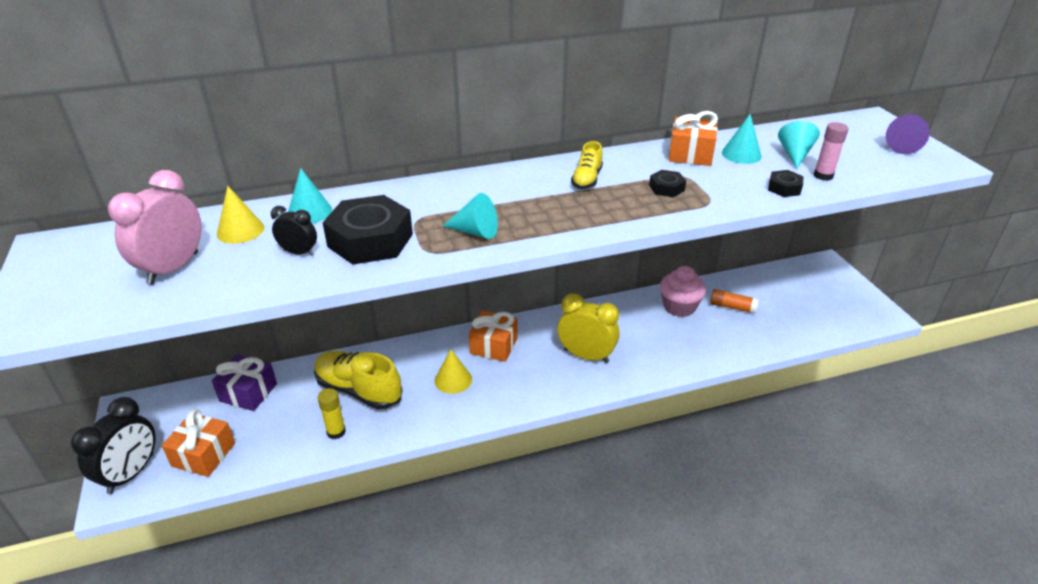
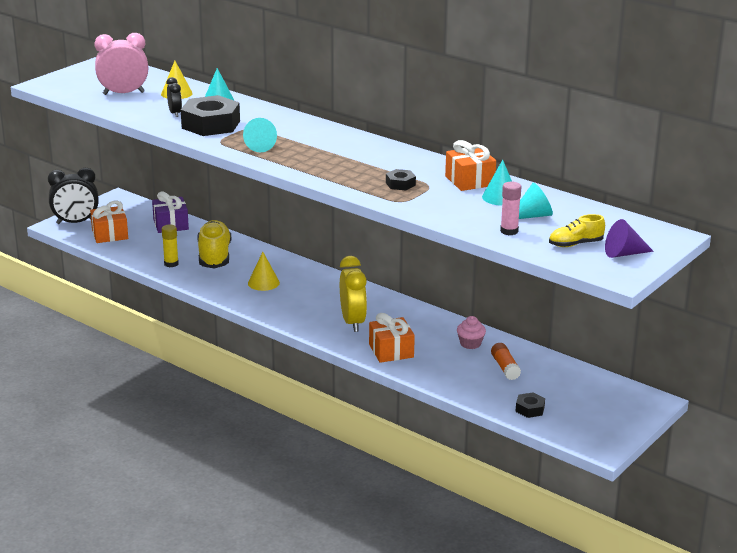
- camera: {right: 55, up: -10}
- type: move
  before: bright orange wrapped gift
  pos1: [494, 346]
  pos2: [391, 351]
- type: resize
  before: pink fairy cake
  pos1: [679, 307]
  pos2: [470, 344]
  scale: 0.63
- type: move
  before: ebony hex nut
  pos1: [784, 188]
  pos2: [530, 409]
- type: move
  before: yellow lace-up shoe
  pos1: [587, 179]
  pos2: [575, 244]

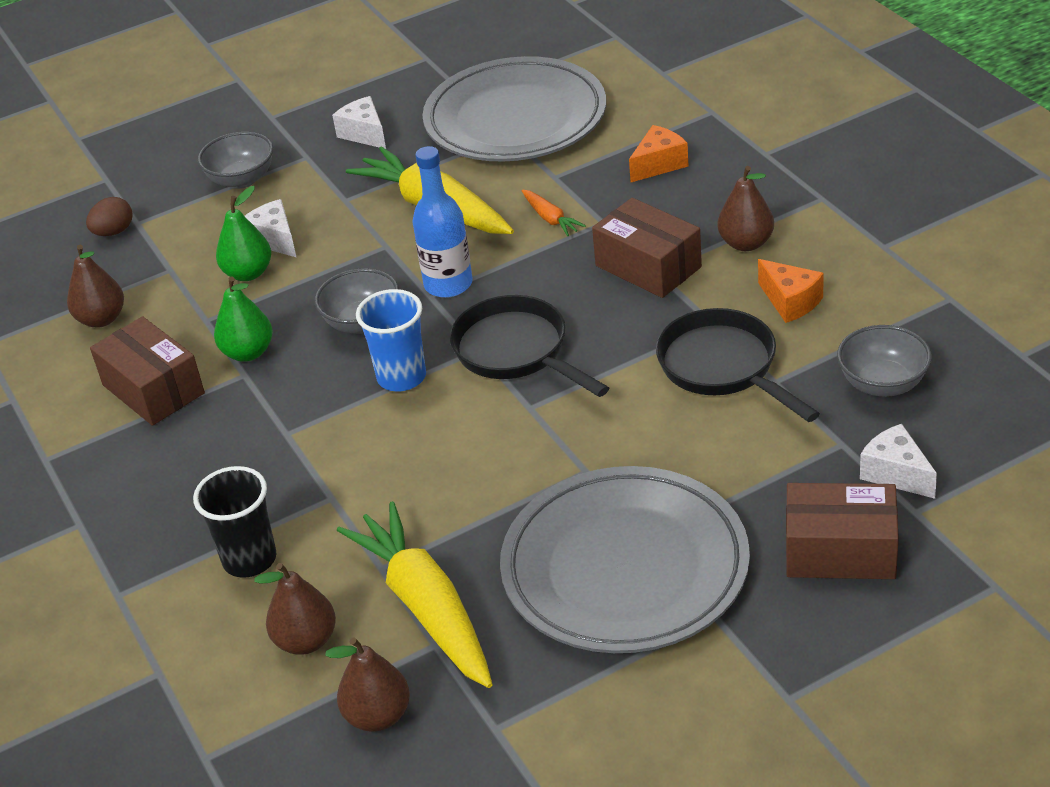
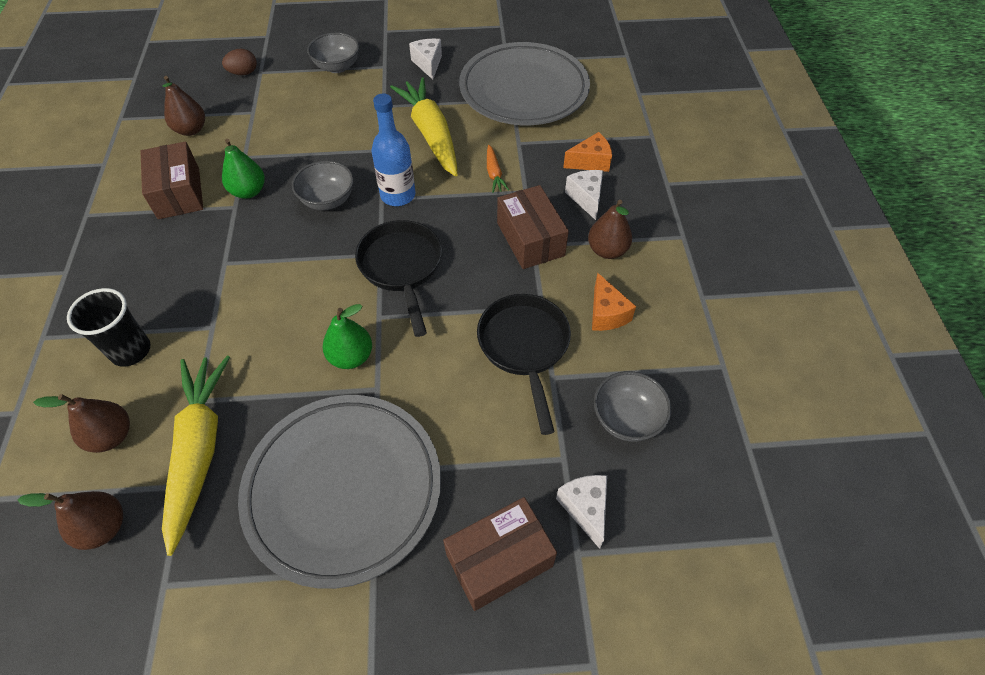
- camera: {right: 20, up: 15}
- type: move
  before: leaf-green toy pear
  pos1: [248, 273]
  pos2: [351, 357]
- type: rotate
  before: russet package
  pos1: [840, 551]
  pos2: [499, 560]
  turn: -60
- type: move
  before: white cheese wedge
  pos1: [275, 240]
  pos2: [586, 198]
- type: delete
  before: cobalt beaker
  pos1: [401, 377]

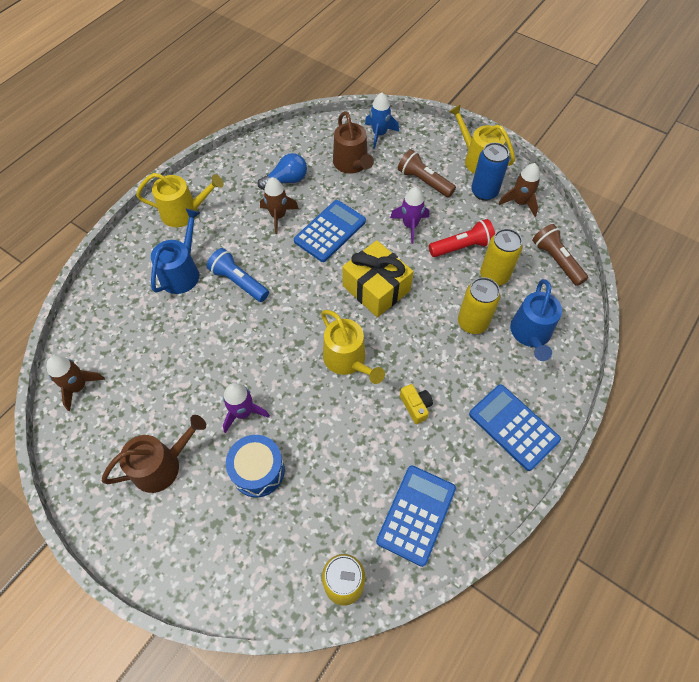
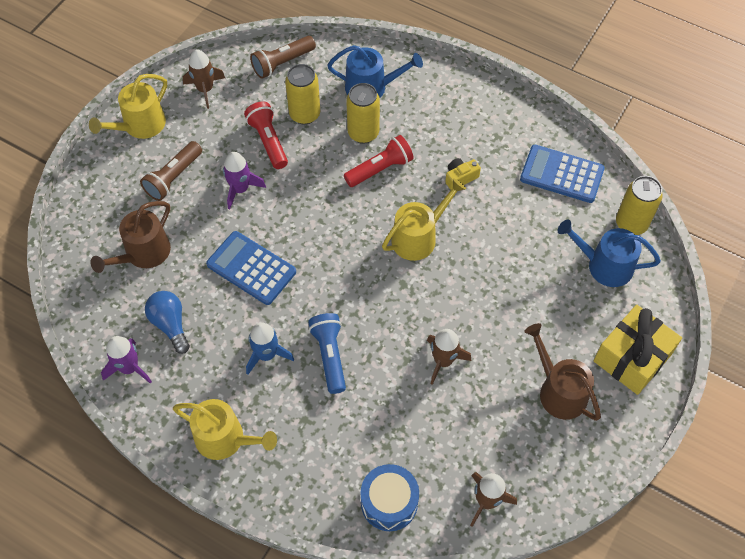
- camera: {right: -95, up: 0}
- type: rotate
  before: russet watering can
  pos1: [352, 164]
  pos2: [143, 253]
  turn: 150
- type: move
  before: royal purple rocket
  pos1: [243, 412]
  pos2: [129, 368]
- type: rotate
  before: yellow watering can
  pos1: [184, 212]
  pos2: [225, 439]
  turn: 120
- type: move
  before: cobalt rocket
  pos1: [379, 134]
  pos2: [266, 355]
- type: rotate
  before: cobalt flashlight
  pos1: [239, 282]
  pos2: [330, 355]
  turn: 135
- type: insert
  after: scarlet flashlight
  pos2: [380, 169]
- type: move
  before: cobalt toy drum
  pos1: [258, 470]
  pos2: [389, 502]
- type: move
  before: russet rocket
  pos1: [278, 216]
  pos2: [443, 361]
- type: move
  before: cobalt watering can
  pos1: [182, 272]
  pos2: [604, 265]
- type: move
  before: yellow wrapped gift
  pos1: [376, 288]
  pos2: [632, 357]
- type: delete
  before: cobalt calculator
  pos1: [513, 427]
- type: delete
  before: cobalt can
  pos1: [484, 192]

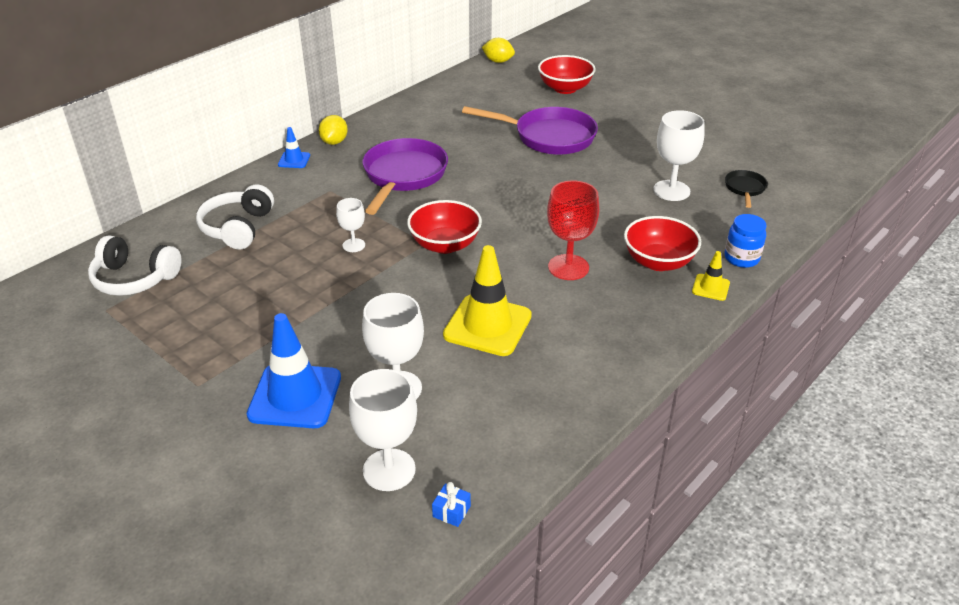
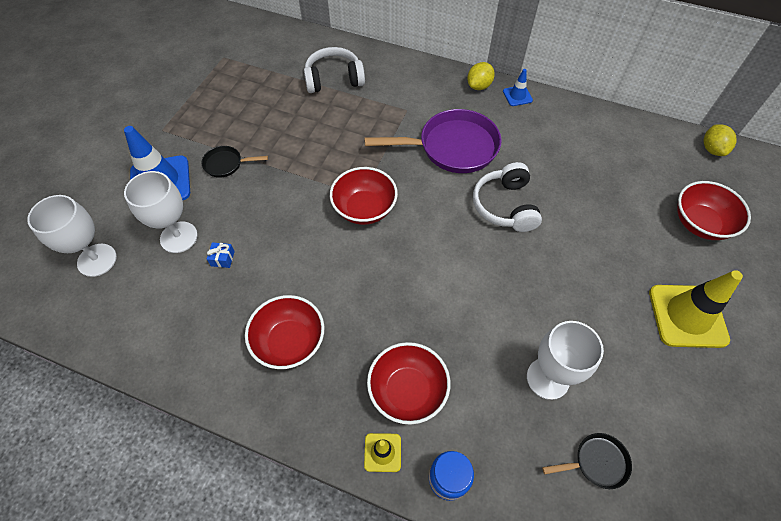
- camera: {right: 70, up: 20}
- type: insert
  after: ebony skillet
  pos2: [226, 164]
- type: move
  before: cobalt wrapped gift
  pos1: [451, 511]
  pos2: [222, 258]
- type: insert
  after: scarlet deep dish
  pos2: [289, 342]
- type: rotate
  before: yellow lemon
  pos1: [334, 142]
  pos2: [479, 86]
  turn: -45
- type: move
  before: white over-ear headphones
  pos1: [135, 279]
  pos2: [505, 206]
- type: move
  before: cobalt traffic cone
  pos1: [294, 160]
  pos2: [517, 96]
- type: move
  before: yellow traffic cone
  pos1: [487, 325]
  pos2: [687, 316]
- type: delete
  before: white wine glass
  pos1: [354, 245]
- type: delete
  before: royal purple skillet
  pos1: [549, 137]
- type: delete
  before: scarlet wine glass
  pos1: [568, 267]

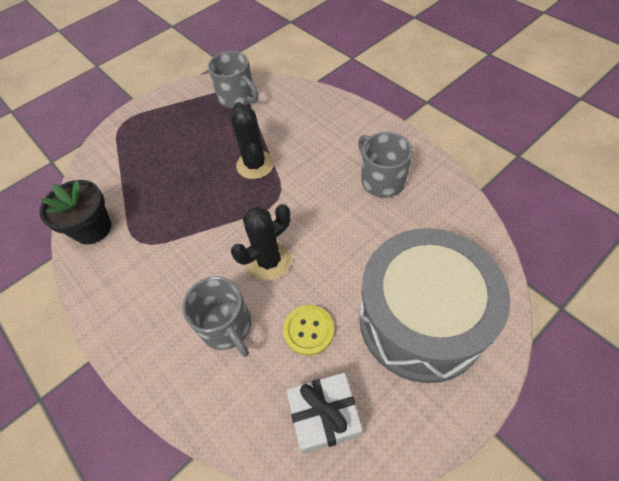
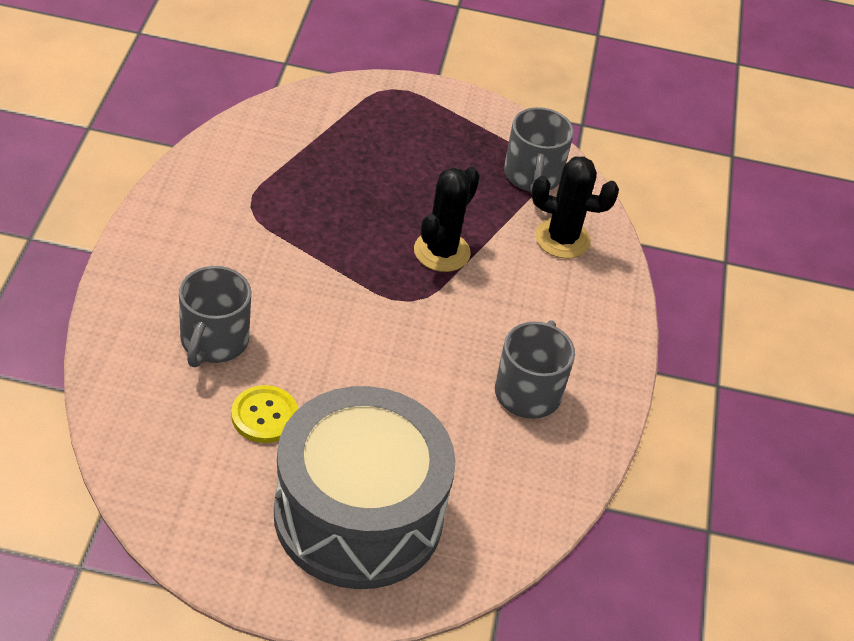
- camera: {right: 40, up: -10}
- type: move
  before: ebony saguaro cactus
  pos1: [269, 261]
  pos2: [562, 239]
- type: delete
  before: ebony flower pot
  pos1: [92, 228]
- type: delete
  before: white wrapped gift
  pos1: [324, 416]

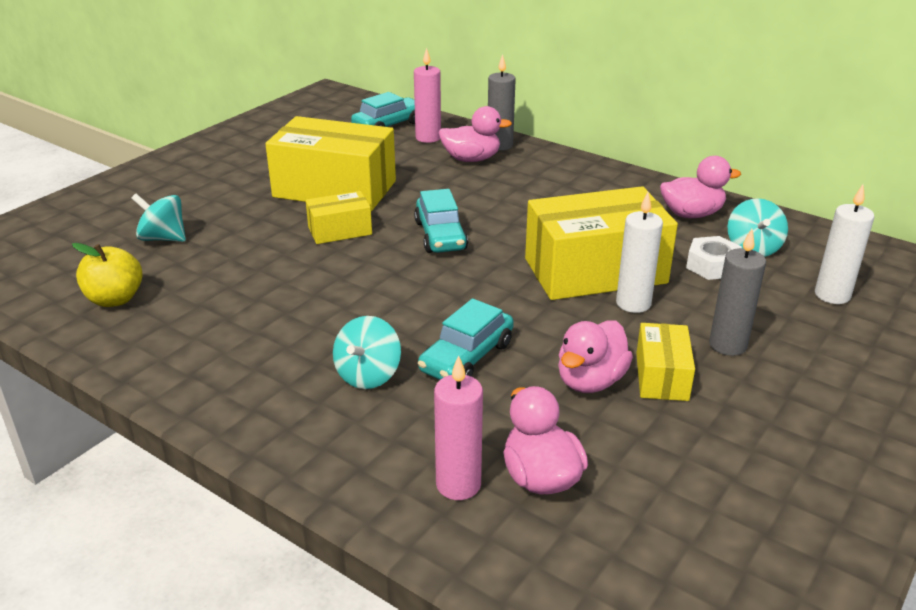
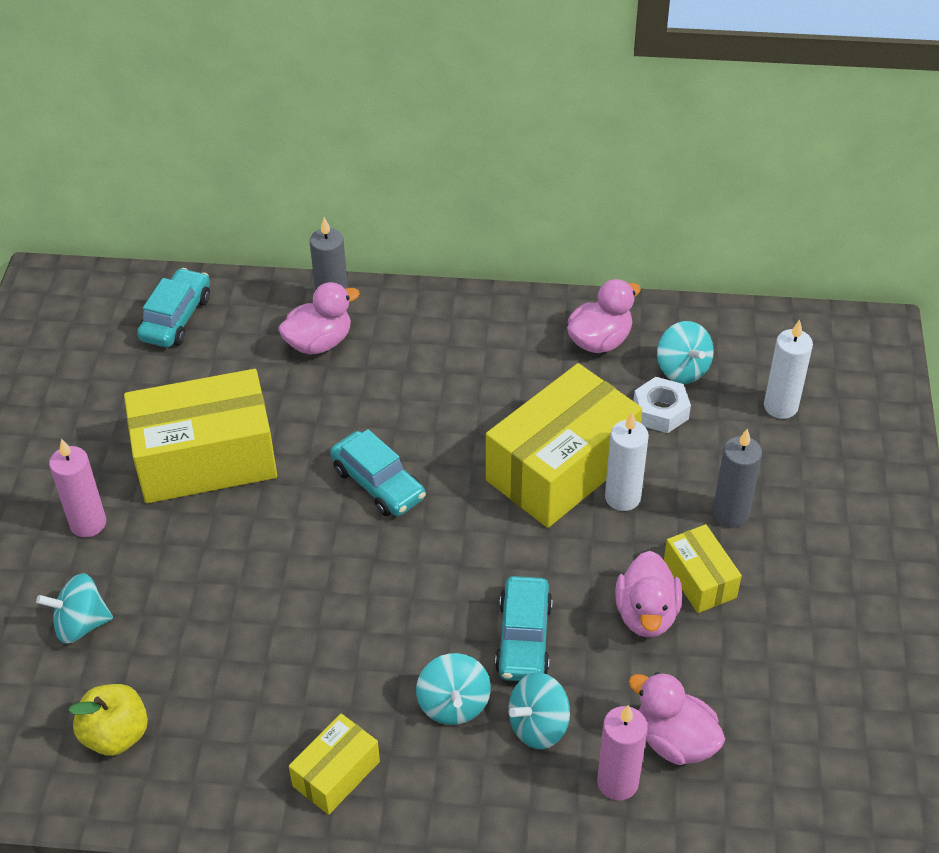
- camera: {right: -30, up: 15}
- type: move
  before: pink pillar candle
  pos1: [428, 138]
  pos2: [88, 523]
- type: move
  before: yellow package
  pos1: [340, 230]
  pos2: [336, 773]
- type: insert
  after: turquoise toy top
  pos2: [538, 726]

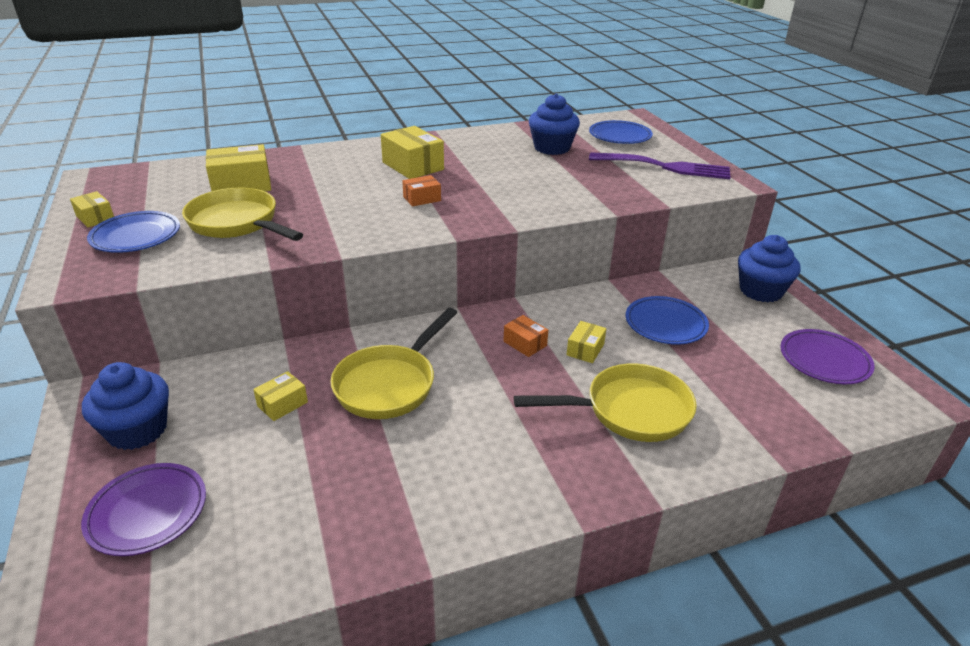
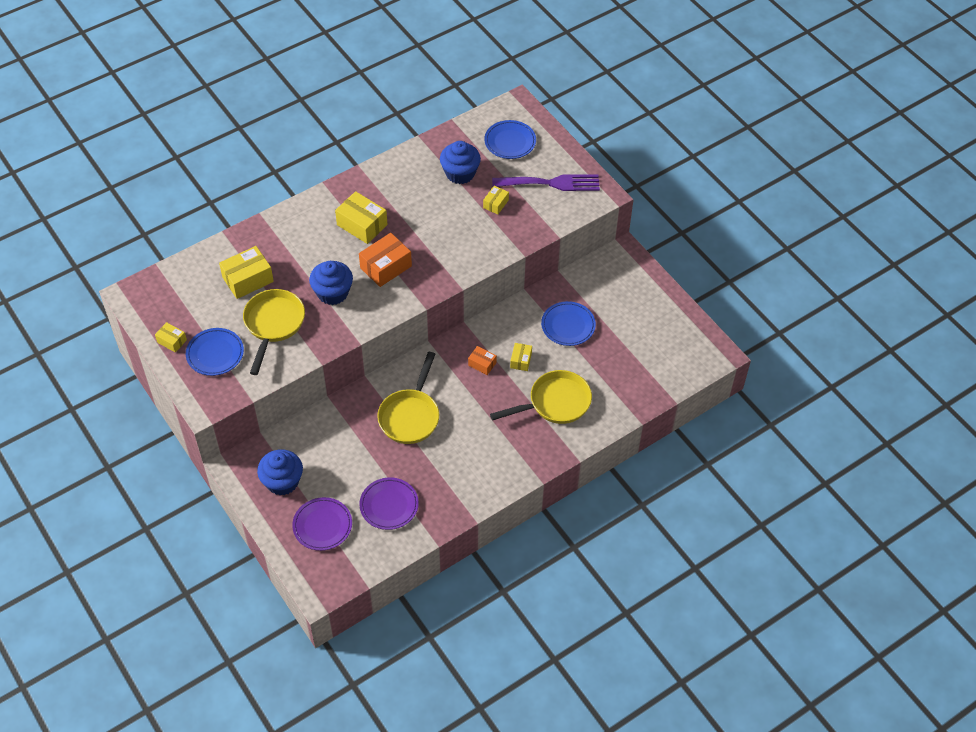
- camera: {right: -15, up: 20}
- type: rotate
  before: yellow skillet
  pos1: [237, 223]
  pos2: [273, 325]
  turn: 75
- type: move
  before: cobalt fairy cake
  pos1: [761, 291]
  pos2: [332, 293]
- type: resize
  before: bright orange package
  pos1: [422, 199]
  pos2: [386, 267]
  scale: 1.81
- type: move
  before: royal purple flat dish
  pos1: [824, 360]
  pos2: [389, 505]
- type: move
  before: yellow package
  pos1: [282, 404]
  pos2: [495, 204]

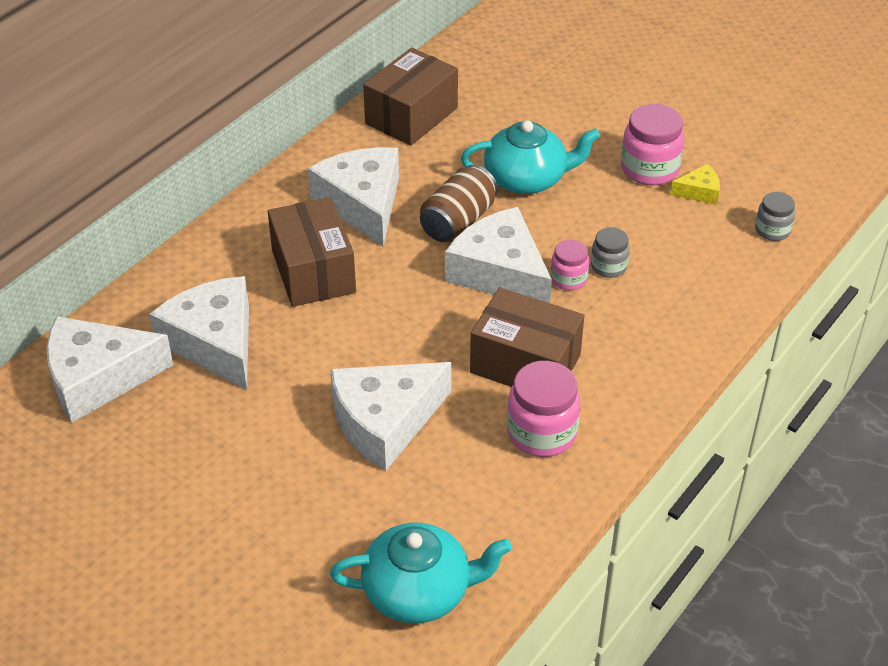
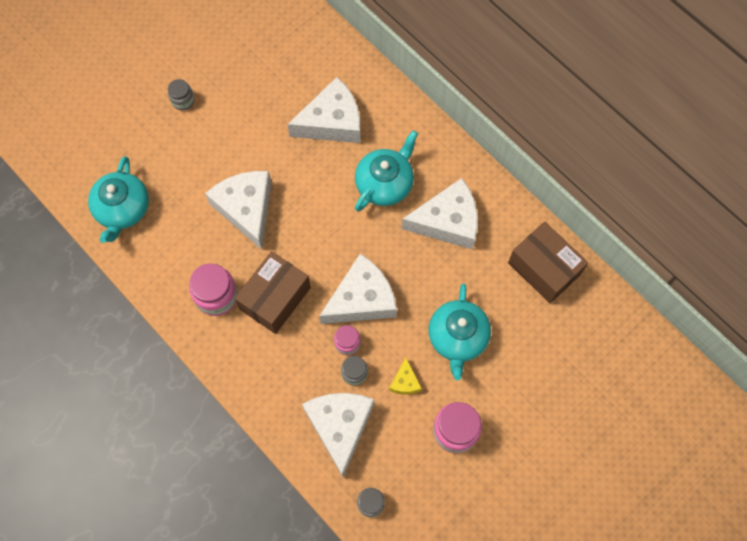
- camera: {right: 100, up: 25}
- type: insert
  after: gray jam jar
  pos2: [183, 100]
- type: move
  before: white cheese wedge
  pos1: [98, 378]
  pos2: [340, 427]
- type: replace
  before: russet package
  after: turquoise teapot
  pos1: [313, 271]
  pos2: [385, 183]
- type: move
  before: yellow cheese wedge
  pos1: [699, 192]
  pos2: [405, 382]
- type: delete
  before: russet can
  pos1: [458, 222]

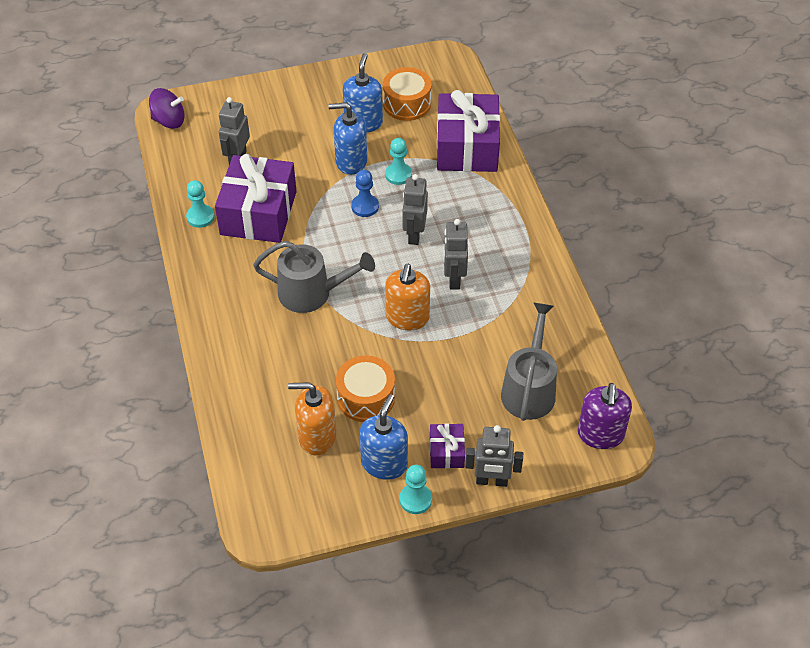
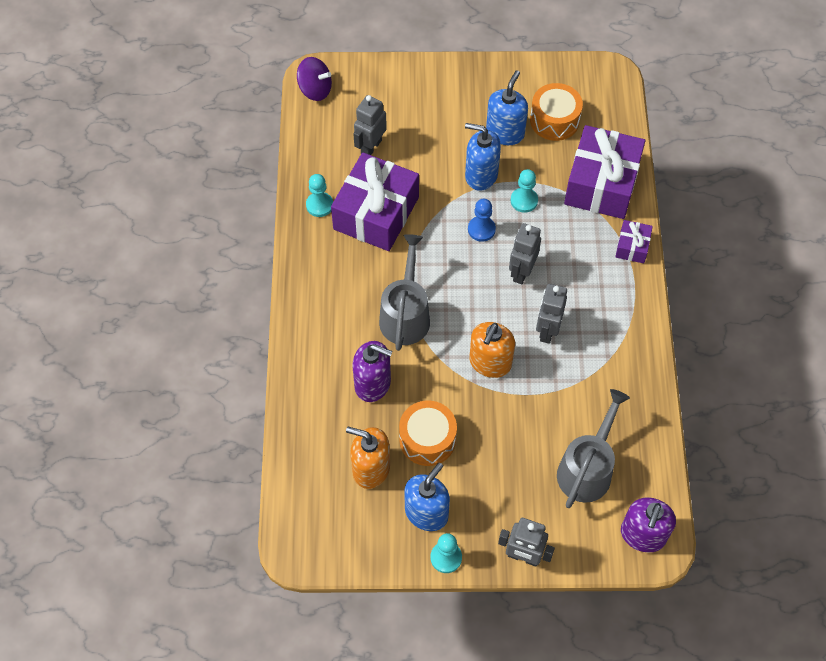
- camera: {right: 15, up: 10}
- type: insert
  after: royal purple soap pump
  pos2: [373, 384]
- type: rotate
  before: gray watering can
  pos1: [312, 293]
  pos2: [405, 314]
  turn: -105
- type: move
  before: royal purple wrapped gift
  pos1: [446, 452]
  pos2: [632, 246]

